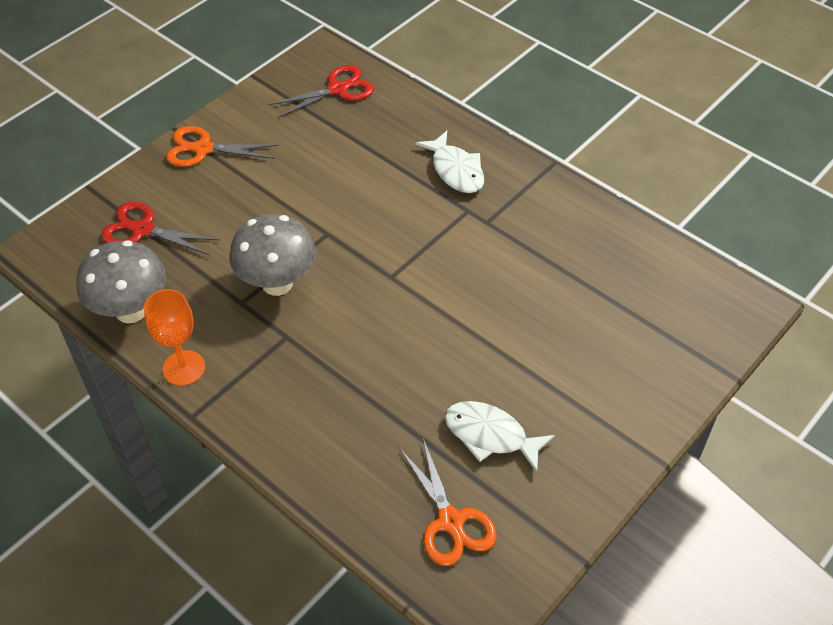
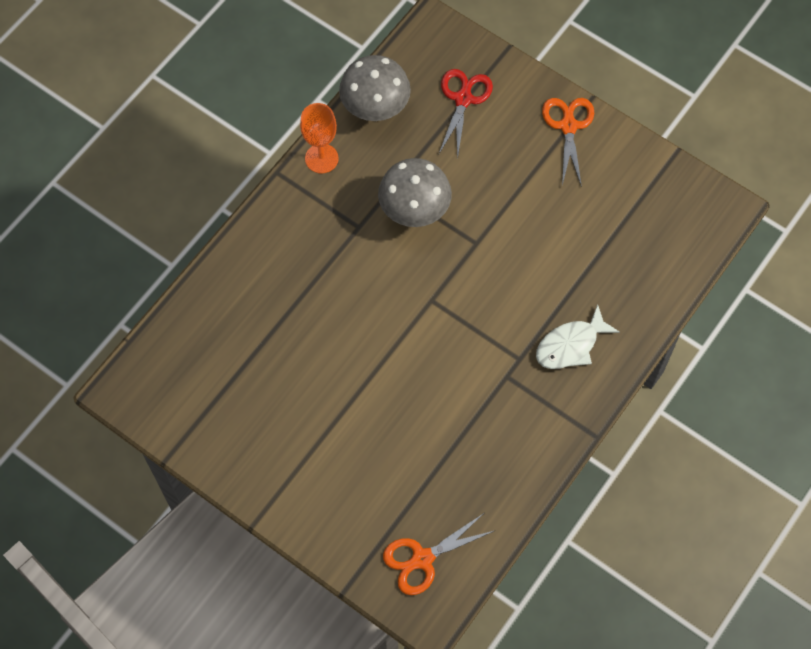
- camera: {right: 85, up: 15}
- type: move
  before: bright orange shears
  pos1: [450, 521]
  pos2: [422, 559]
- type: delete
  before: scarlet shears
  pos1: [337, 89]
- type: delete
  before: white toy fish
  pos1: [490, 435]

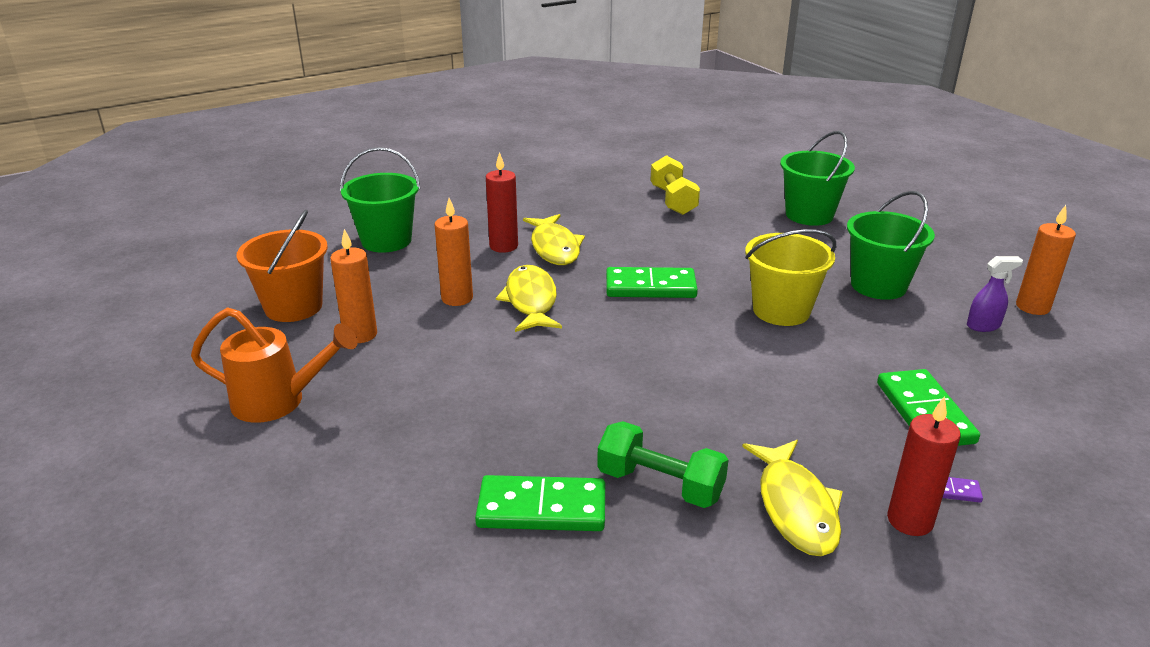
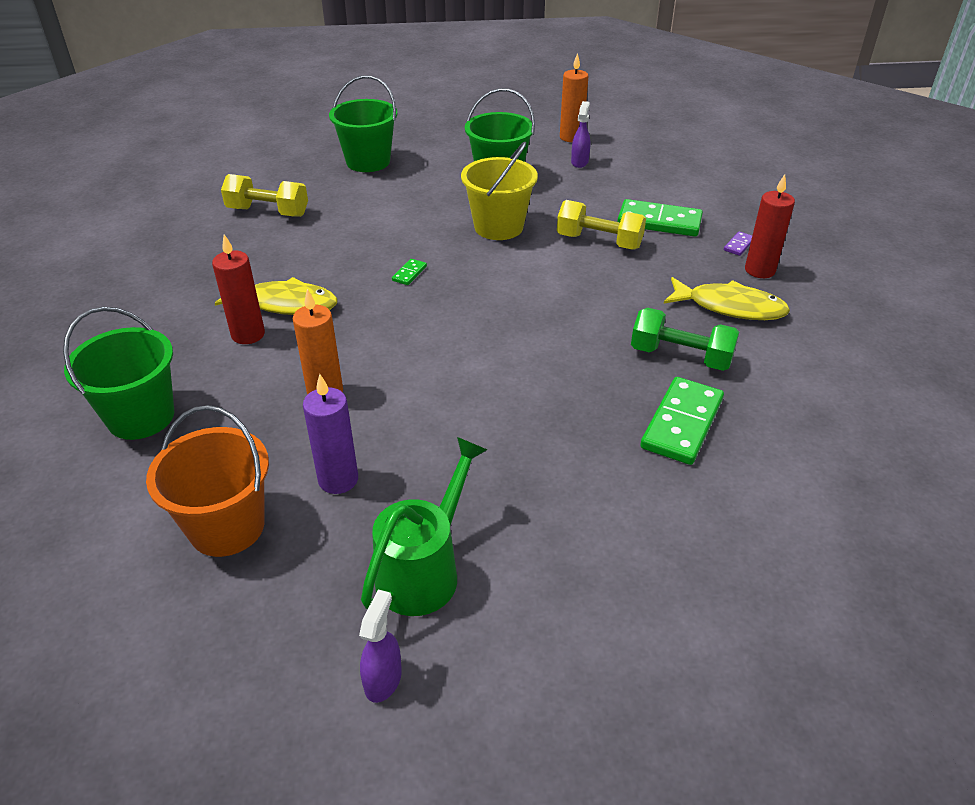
- camera: {right: -65, up: 10}
- type: recolor
  before: bright orange pillar candle
  after: royal purple pillar candle
  pos1: [360, 334]
  pos2: [338, 479]
- type: insert
  after: royal purple spray bottle
  pos2: [383, 679]
- type: recolor
  before: bright orange watering can
  after: leaf-green watering can
  pos1: [278, 401]
  pos2: [424, 570]
- type: resize
  before: leaf-green domino piece
  pos1: [650, 287]
  pos2: [409, 273]
  scale: 0.44
- type: insert
  after: yellow hand weight
  pos2: [599, 241]
- type: rotate
  before: leaf-green hand weight
  pos1: [660, 484]
  pos2: [680, 356]
  turn: 60
- type: delete
  before: yellow toy fish
  pos1: [531, 301]

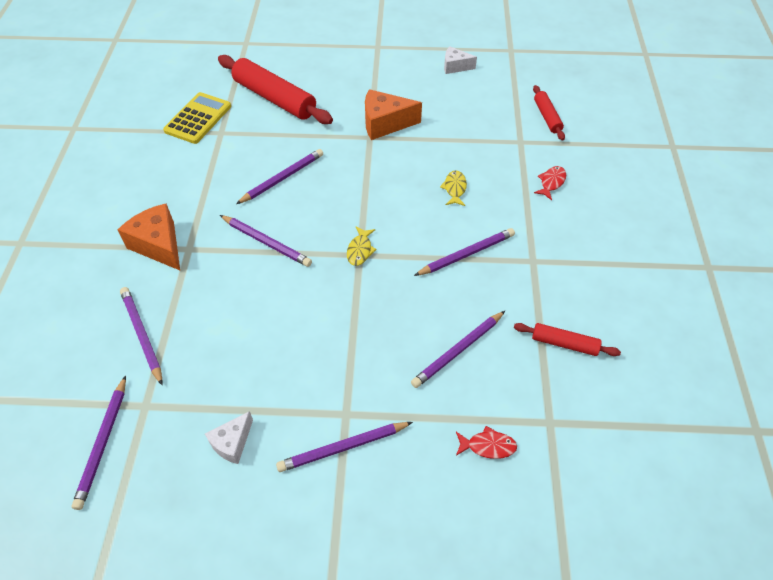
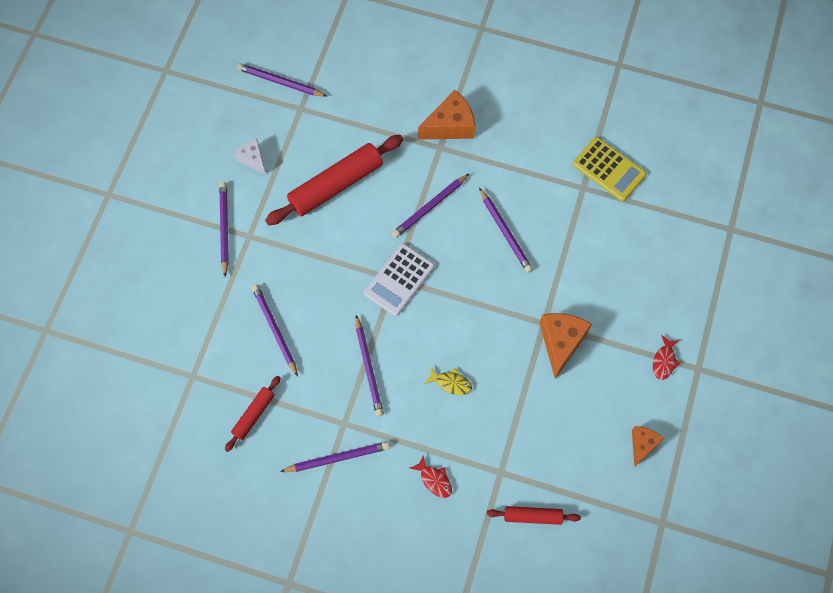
- camera: {right: 105, up: 15}
- type: move
  before: scarlet pastry roller
  pos1: [274, 98]
  pos2: [336, 185]
- type: move
  before: royal purple pencil
  pos1: [142, 335]
  pos2: [337, 458]
- type: replace
  before: yellow toy fish
  after: white calculator
  pos1: [360, 250]
  pos2: [399, 280]
- type: recolor
  before: white cheese wedge
  after: bright orange cheese wedge
  pos1: [455, 67]
  pos2: [642, 445]
- type: move
  before: scarlet toy fish
  pos1: [488, 446]
  pos2: [664, 361]

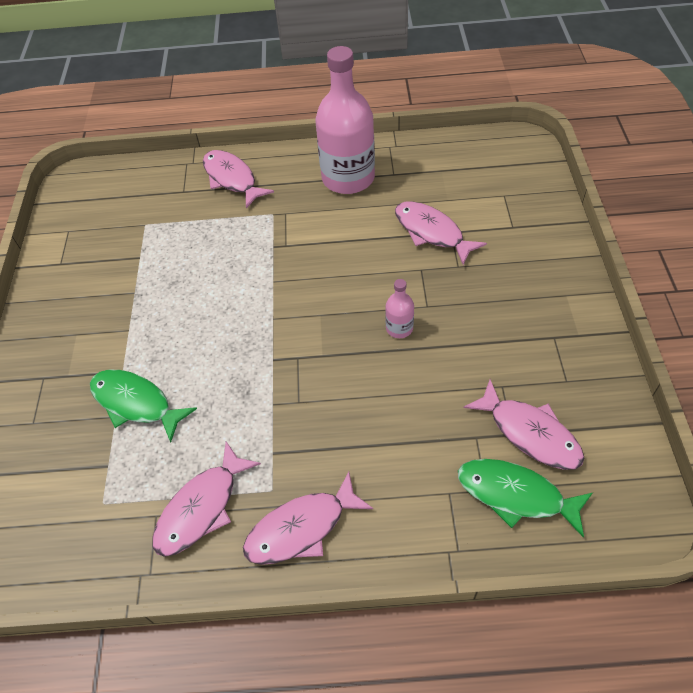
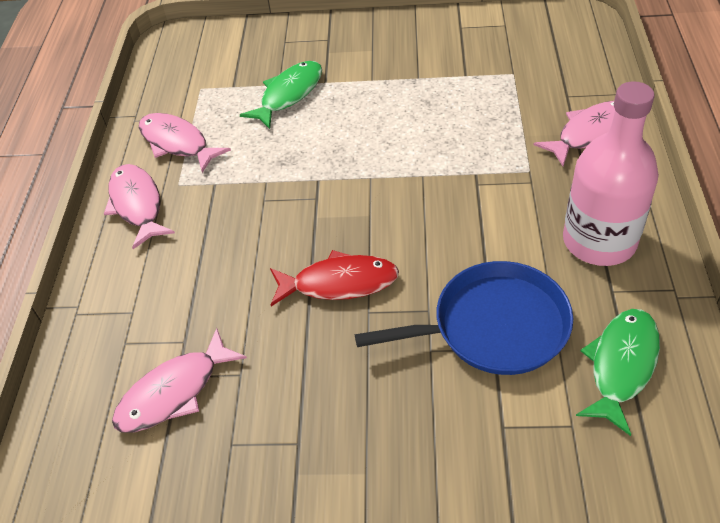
- camera: {right: 95, up: -5}
- type: replace
  before: pink drink bottle
  after: scarlet toy fish
  pos1: [399, 328]
  pos2: [339, 283]
- type: replace
  before: pink toy fish
  after: cobalt skillet
  pos1: [431, 232]
  pos2: [493, 326]
- type: move
  before: leaf-green toy fish
  pos1: [515, 495]
  pos2: [621, 365]

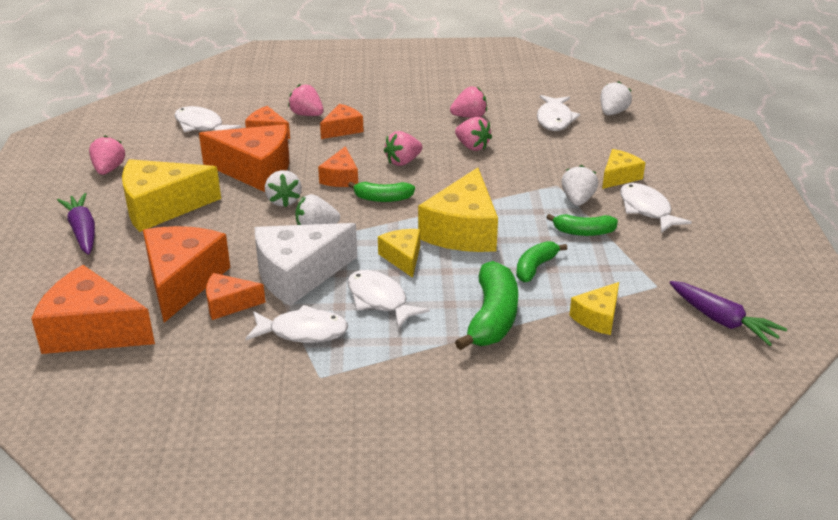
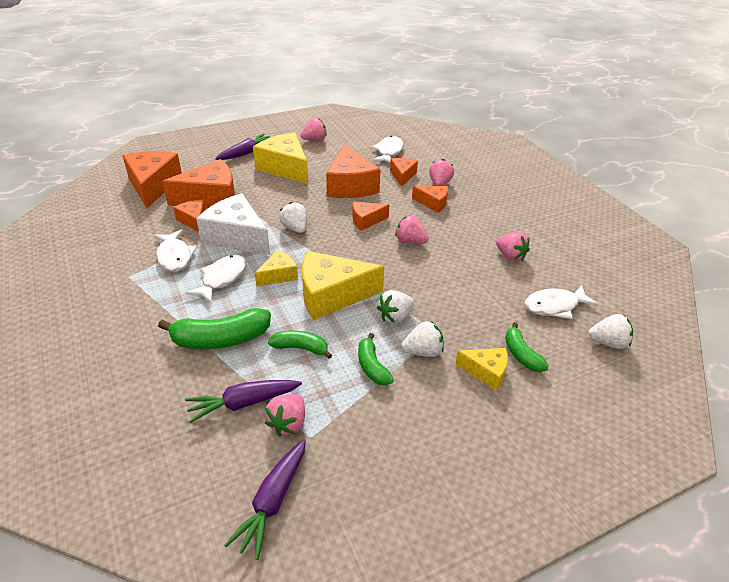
- camera: {right: 65, up: 5}
- type: replace
  before: yellow cheese wedge
  after: royal purple carrot
  pos1: [597, 317]
  pos2: [243, 403]
- type: move
  before: pink strawberry
  pos1: [472, 146]
  pos2: [288, 423]
- type: move
  before: white strawberry
  pos1: [283, 201]
  pos2: [395, 317]
- type: move
  before: leaf-green toy banana
  pos1: [383, 198]
  pos2: [521, 355]
- type: delete
  before: white toy fish
  pos1: [647, 209]

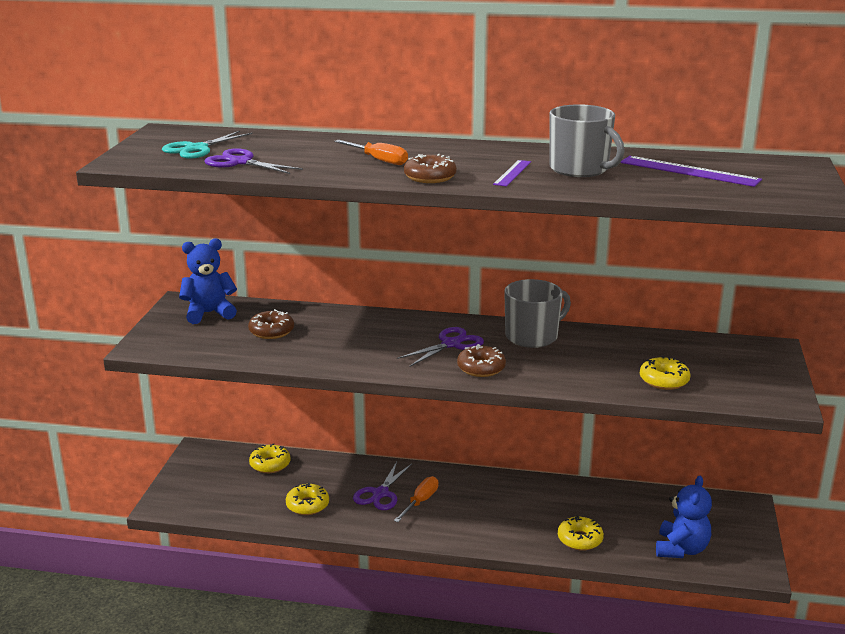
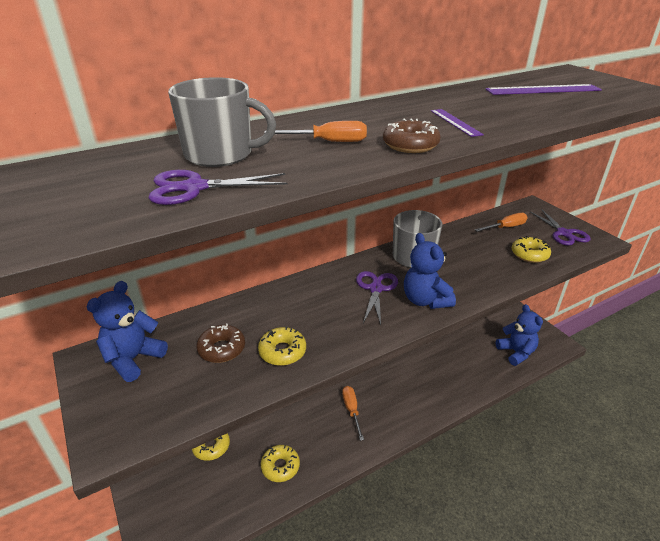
- camera: {right: -40, up: 10}
- type: move
  before: gray tea mug
  pos1: [580, 169]
  pos2: [220, 154]
- type: move
  before: yellow donut
  pos1: [580, 539]
  pos2: [282, 351]
- type: replace
  before: russet donut
  after: cobalt stuffed bear
  pos1: [481, 368]
  pos2: [425, 300]
- type: insert
  after: bright orange hand screwdriver
  pos2: [505, 227]
- type: move
  before: royal purple shears
  pos1: [380, 494]
  pos2: [564, 233]
- type: delete
  before: turquoise shears
  pos1: [197, 149]

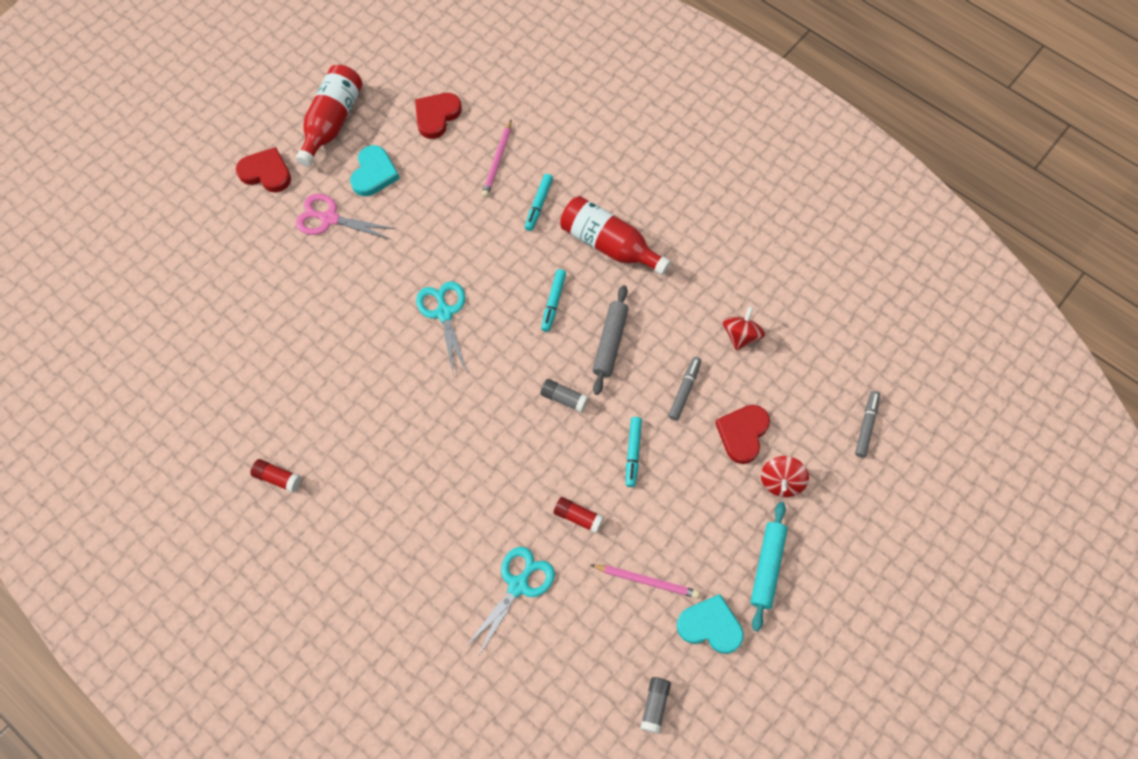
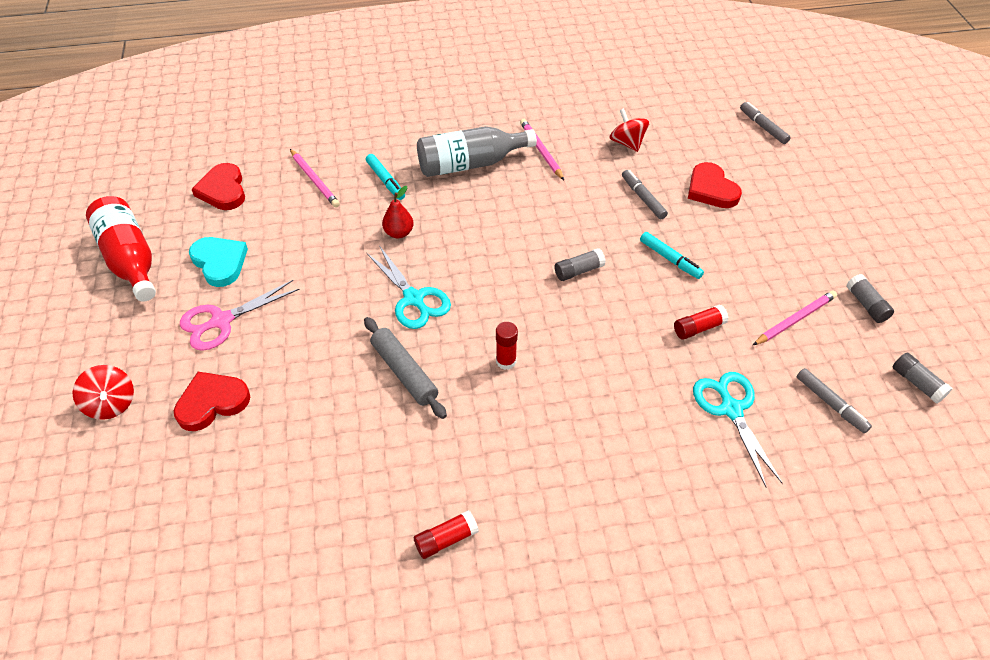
- camera: {right: -50, up: -15}
- type: move
  before: scarlet toy top
  pos1: [781, 482]
  pos2: [111, 403]
- type: move
  before: scarlet love heart
  pos1: [266, 172]
  pos2: [212, 402]
- type: move
  before: gray pastry roller
  pos1: [610, 343]
  pos2: [404, 372]
- type: rotate
  before: turquoise shears
  pos1: [444, 313]
  pos2: [413, 299]
  turn: -150
- type: insert
  after: scarlet toy pear
  pos2: [399, 233]
- type: recolor
  before: scarlet drink bottle
  after: gray drink bottle
  pos1: [609, 244]
  pos2: [470, 164]
- type: insert
  after: scarlet glue
  pos2: [506, 361]
- type: insert
  after: pink pencil
  pos2: [541, 151]
- type: insert
  after: gray marker
  pos2: [831, 404]
- type: replace
  before: turquoise love heart
  after: gray glue
  pos1: [710, 626]
  pos2: [866, 305]
- type: delete
  before: turquoise marker
  pos1: [553, 302]
- type: delete
  before: turquoise pastry roller
  pos1: [767, 567]

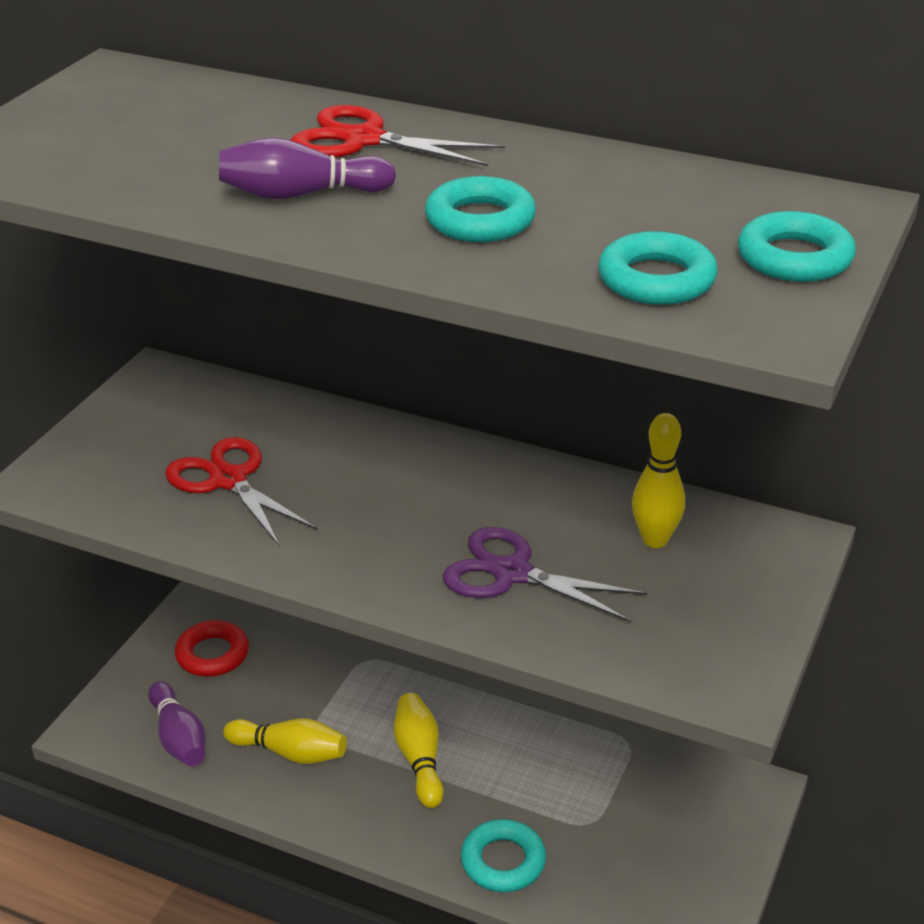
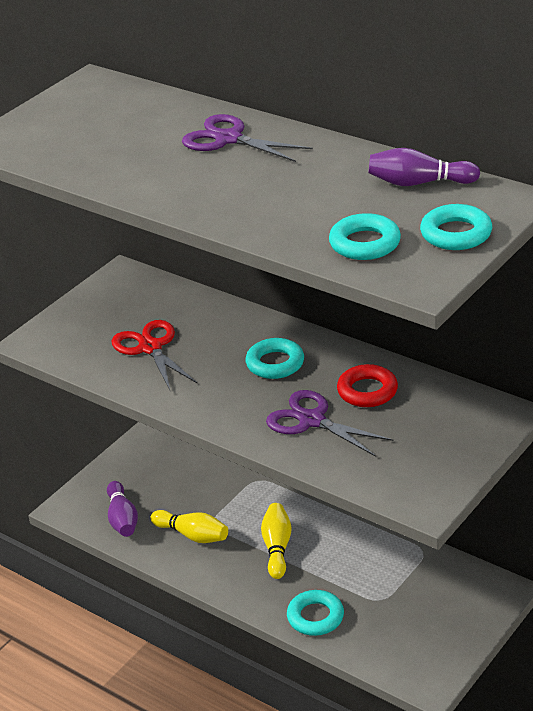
- camera: {right: 15, up: 0}
- type: recolor
  before: scarlet shears
  after: royal purple shears
  pos1: [363, 140]
  pos2: [228, 139]
- type: move
  before: turquoise ring
  pos1: [480, 220]
  pos2: [275, 363]
- type: move
  before: scarlet ring
  pos1: [212, 654]
  pos2: [367, 391]
- type: move
  before: royal purple tenpin
  pos1: [301, 194]
  pos2: [419, 183]
- type: delete
  before: yellow tenpin
  pos1: [655, 539]

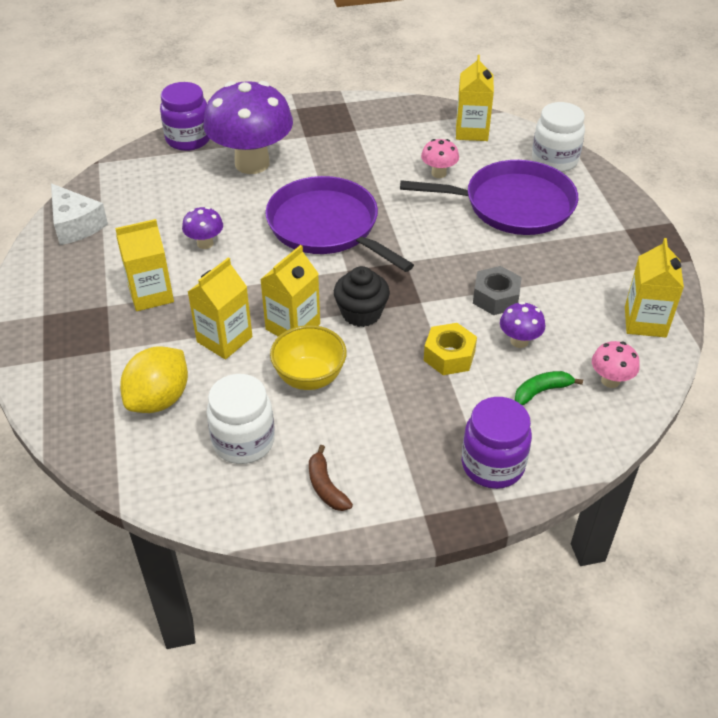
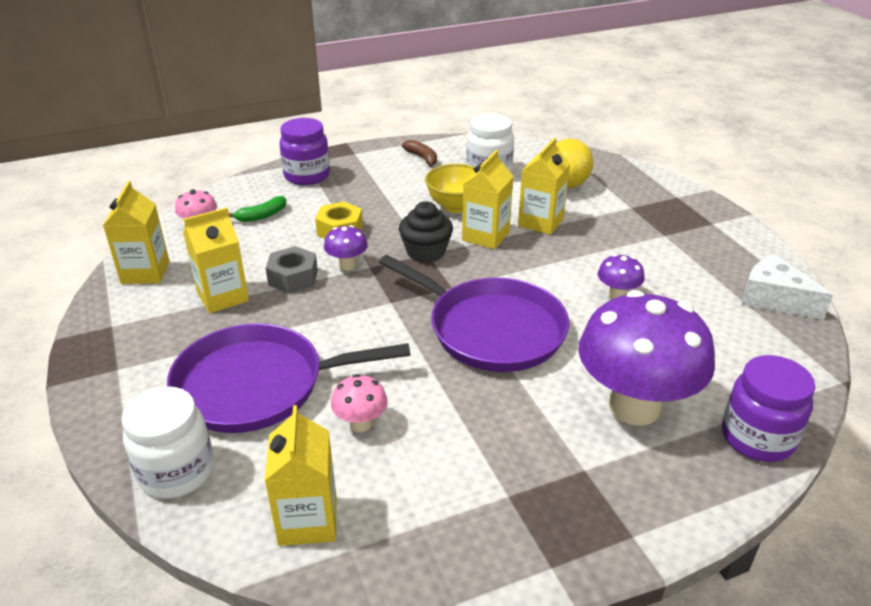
- camera: {right: 170, up: -10}
- type: move
  before: yellow carton
  pos1: [151, 294]
  pos2: [223, 296]
- type: move
  before: royal purple fungus
  pos1: [519, 341]
  pos2: [347, 265]

